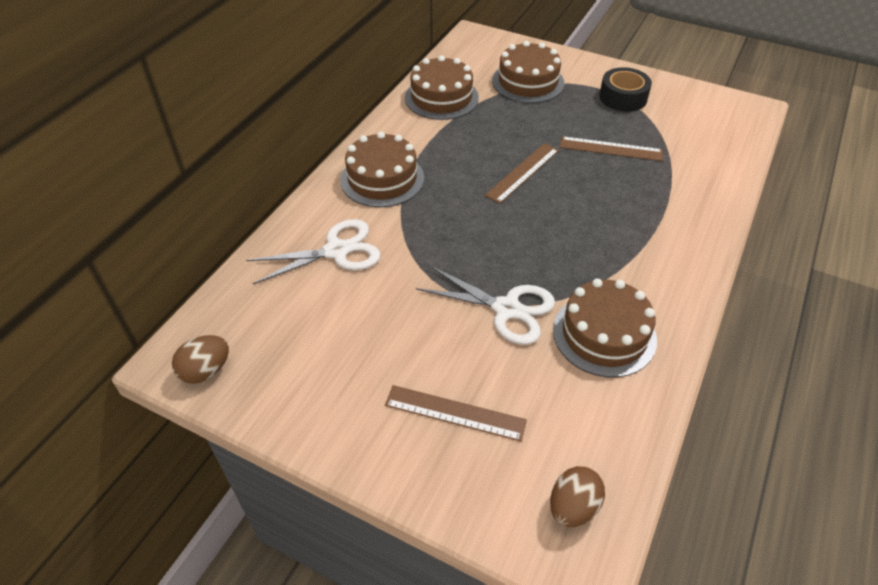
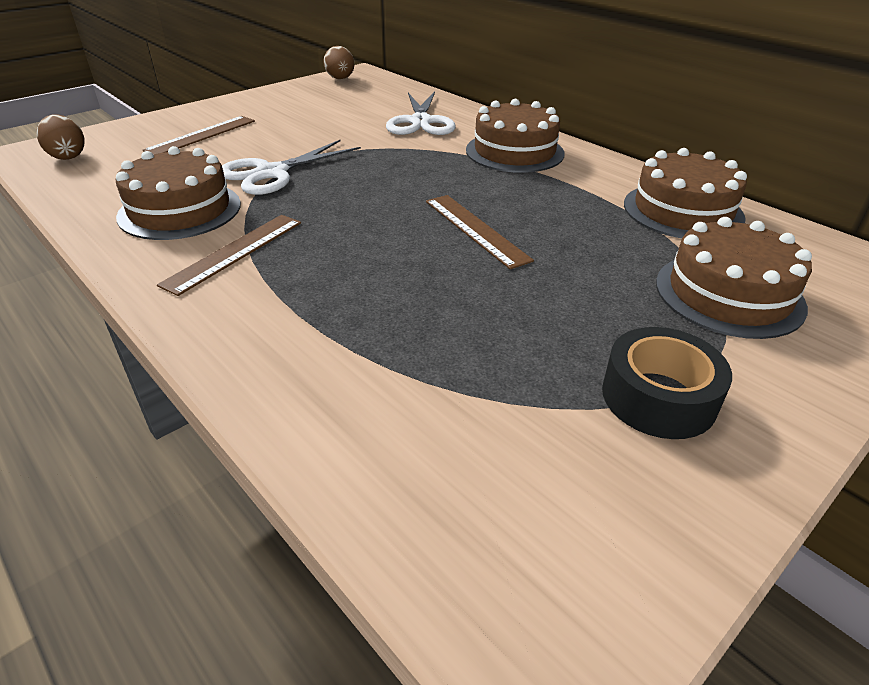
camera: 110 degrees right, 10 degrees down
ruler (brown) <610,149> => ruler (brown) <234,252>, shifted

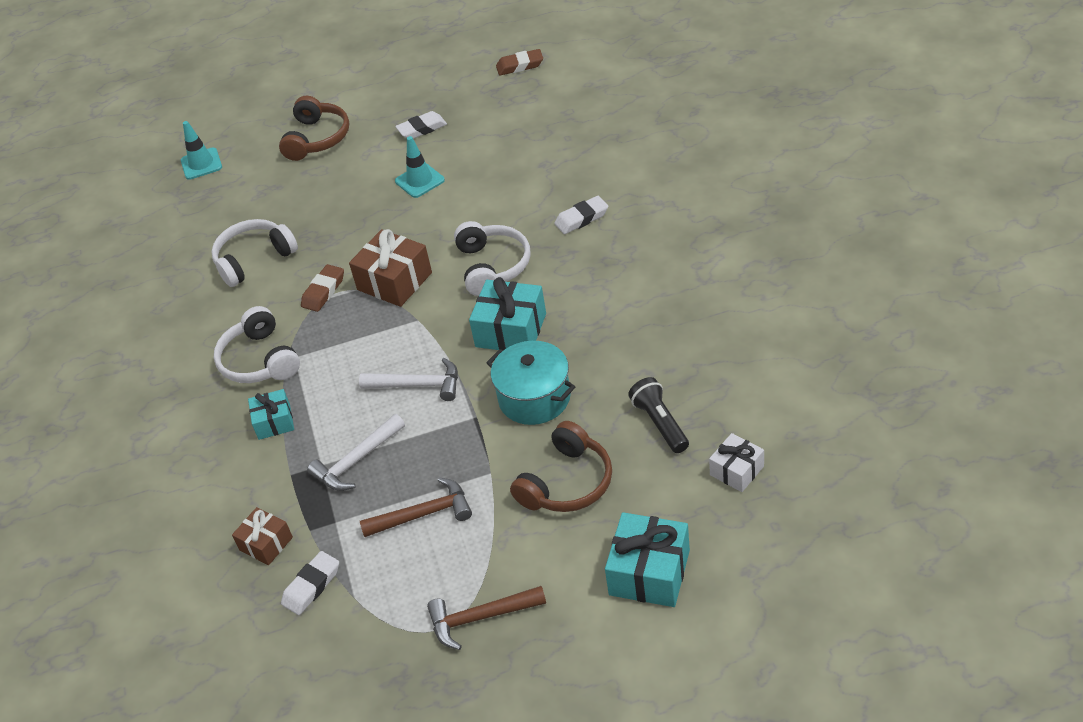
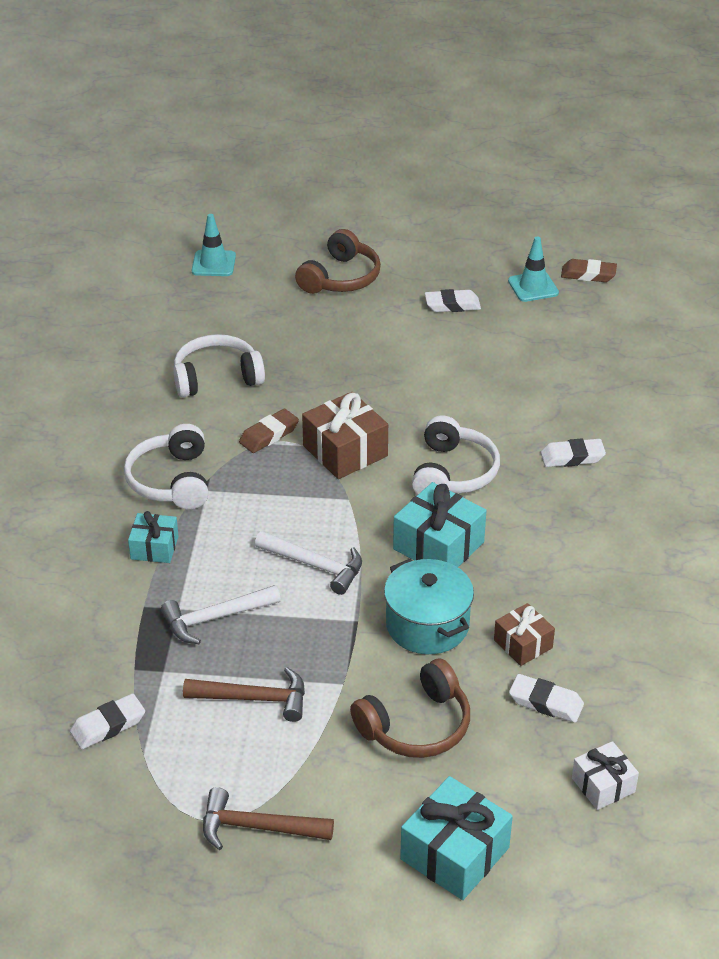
camera: 15 degrees right, 5 degrees down
gift (brown) <266,544> => gift (brown) <523,644>, shifted
traffic cone (turquoise) <419,181> => traffic cone (turquoise) <533,287>, shifted
flashlight (black) <660,423> => eraser (white) <546,702>

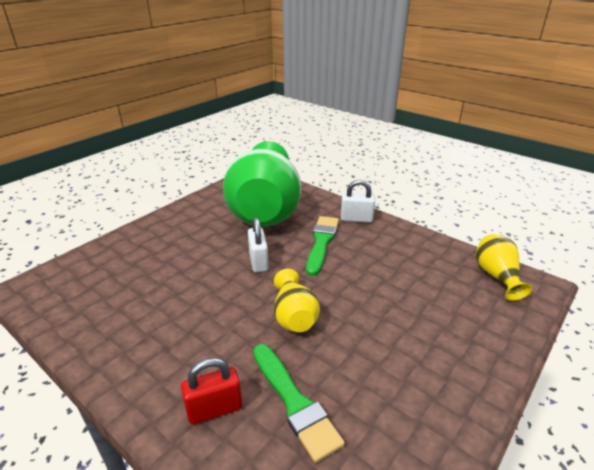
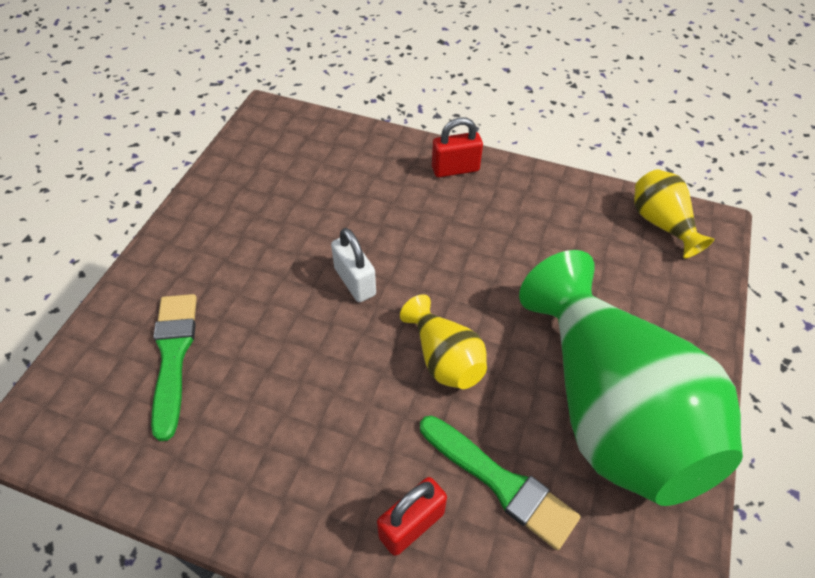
camera: 20 degrees left, 20 degrees up
brush (green) <322,242> => brush (green) <173,356>, shifted
padlock (white) <356,219> => padlock (red) <455,169>
vase (green) <265,210> => vase (green) <609,410>, shifted

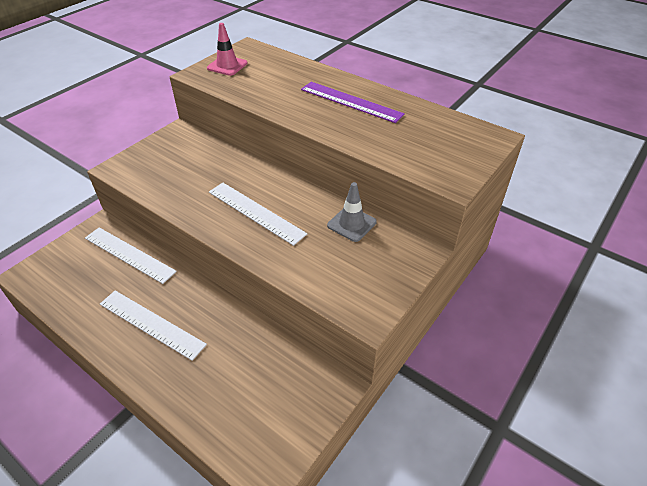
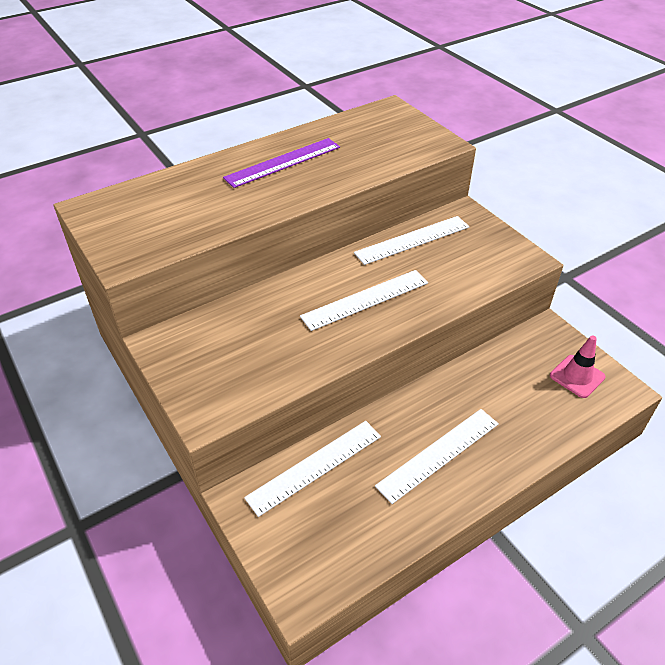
camera: 70 degrees left, 0 degrees up
traffic cone (grey) <351,224> => ruler (white) <412,240>
traffic cone (pink) <227,66> => traffic cone (pink) <577,376>, shifted

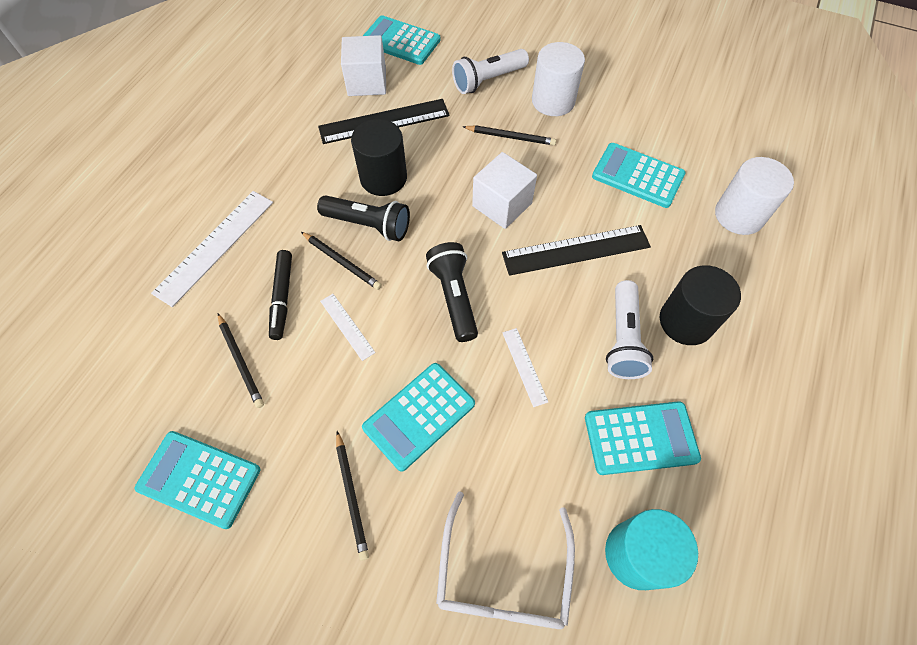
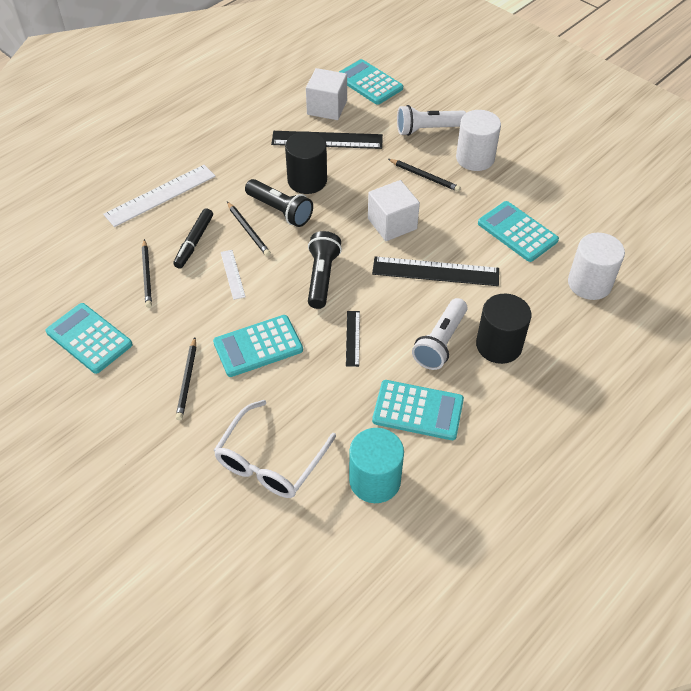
camera: 20 degrees right, 10 degrees down
ruler (white) <524,366> => ruler (black) <353,338>

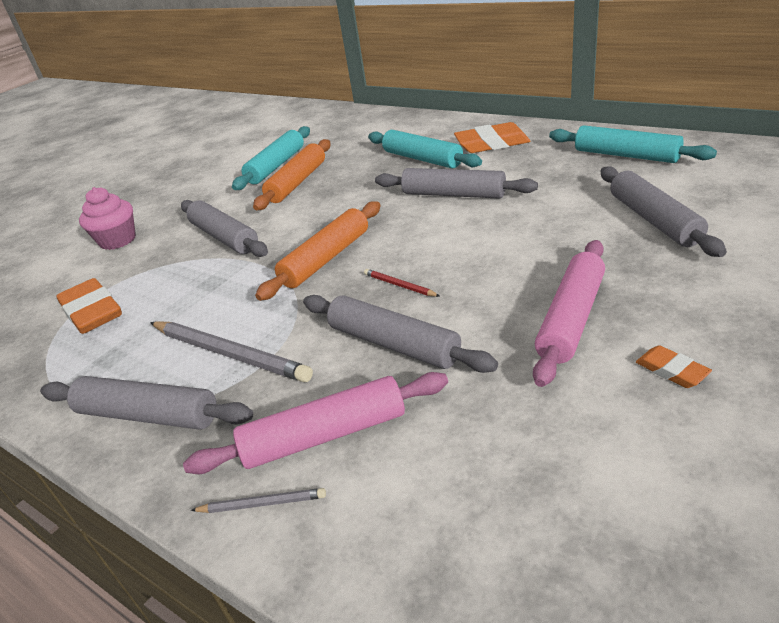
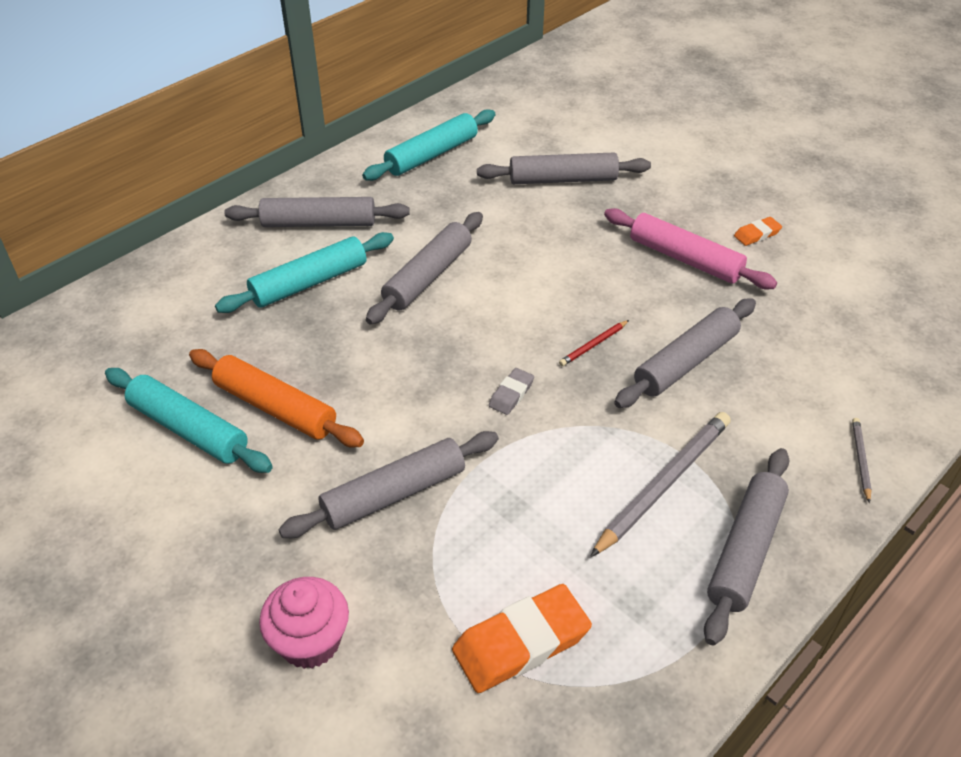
camera: 85 degrees left, 10 degrees up
eraser (orange) <492,143> => rolling pin (grey) <319,223>
rolling pin (orange) <326,259> => eraser (grey) <511,394>
rolling pin (pink) <325,435> => nothing

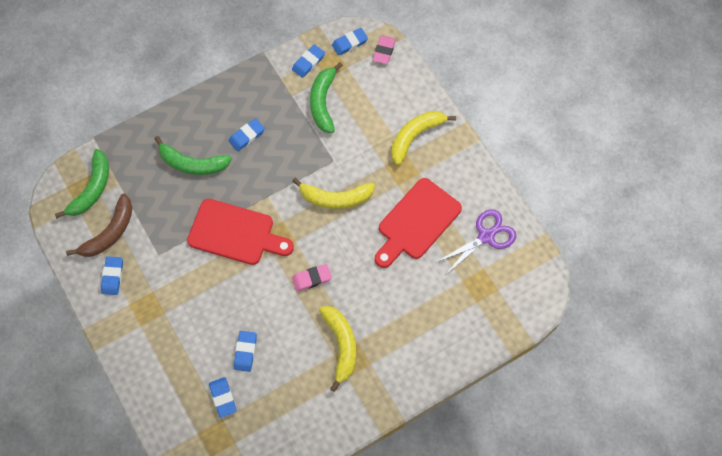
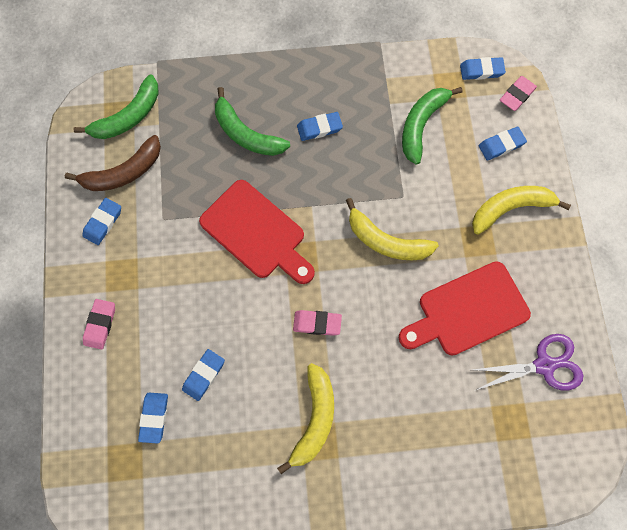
camera: 25 degrees right, 5 degrees up
nothing => eraser (pink) <100,325>
eraser (blue) <308,62> => eraser (blue) <501,145>, shifted

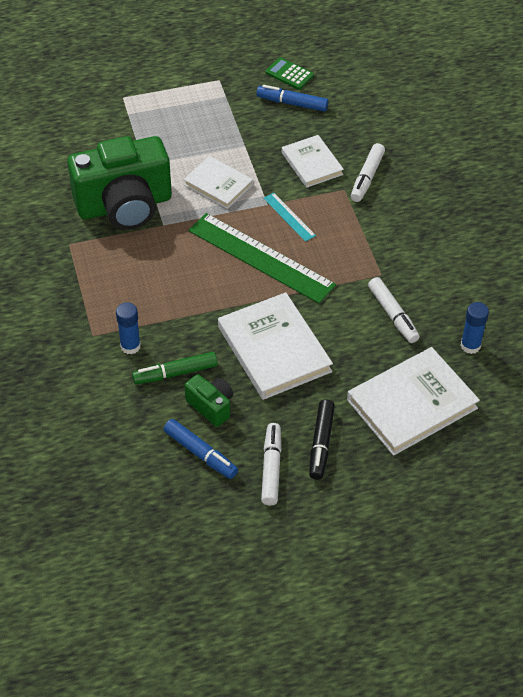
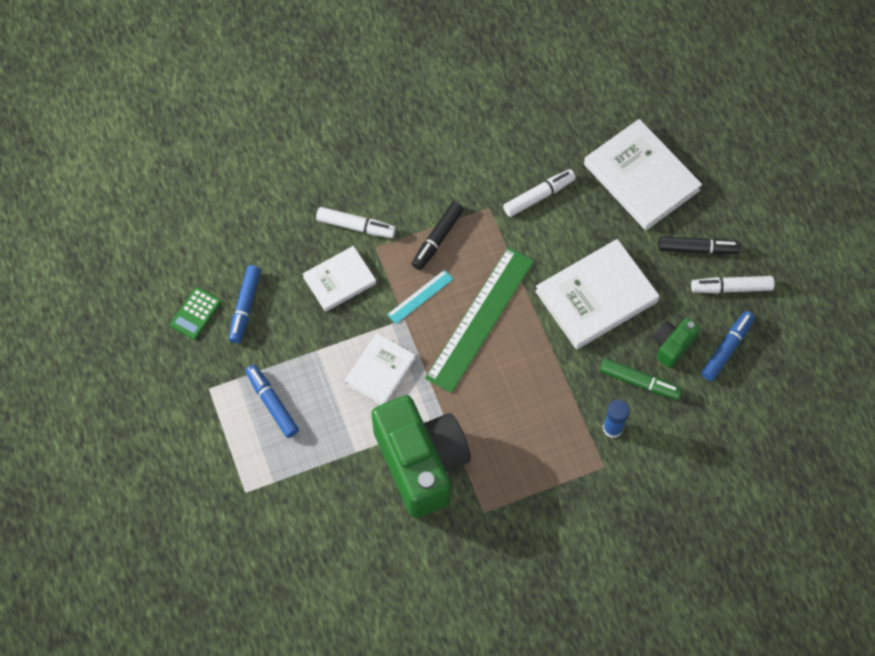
camera: 95 degrees left, 15 degrees up
nothing => marker (blue) <272,403>
nothing => marker (black) <437,239>
marker (green) <175,373> => marker (green) <639,382>, 45 degrees counterclockwise
glue stick (blue) <470,345> => nothing

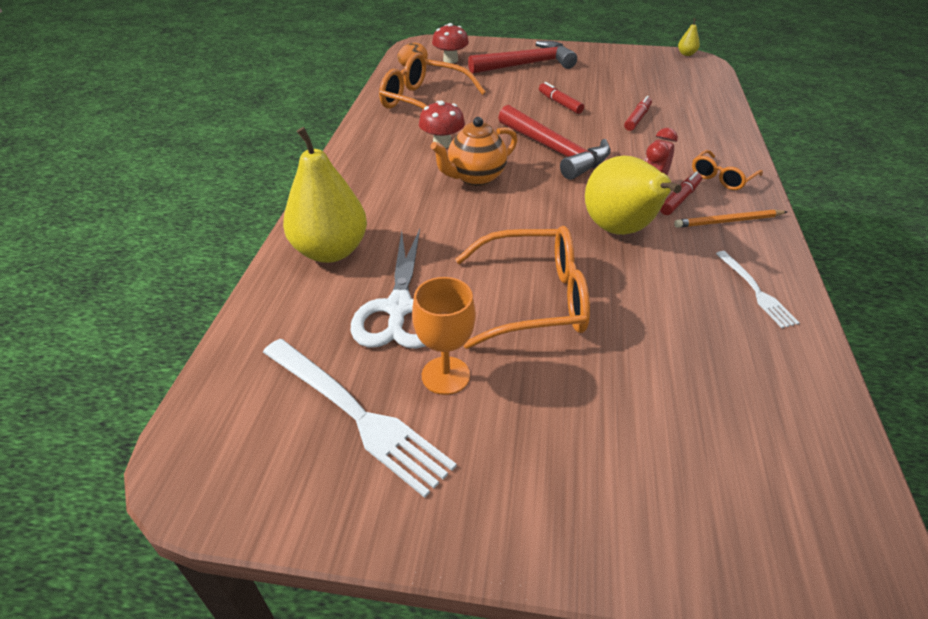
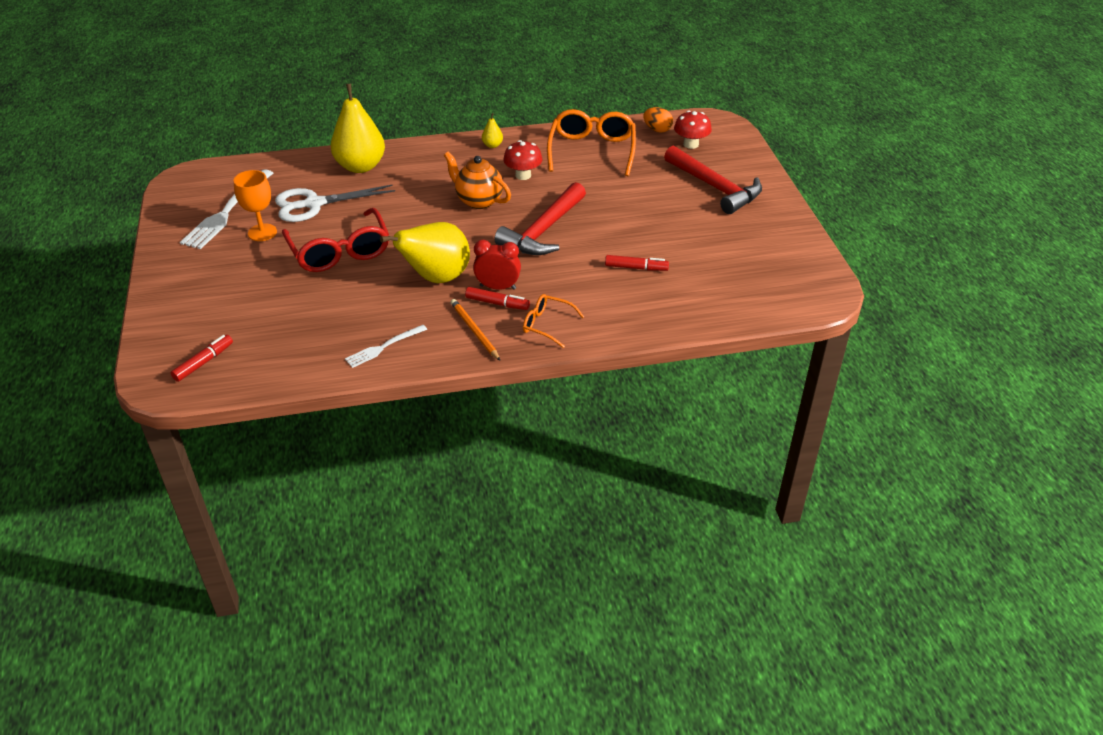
camera: 70 degrees right, 0 degrees up
marker (red) <560,103> => marker (red) <204,362>, shifted
glasses (orange) <533,299> => glasses (red) <339,251>
pear (yellow) <686,54> => pear (yellow) <492,145>, shifted

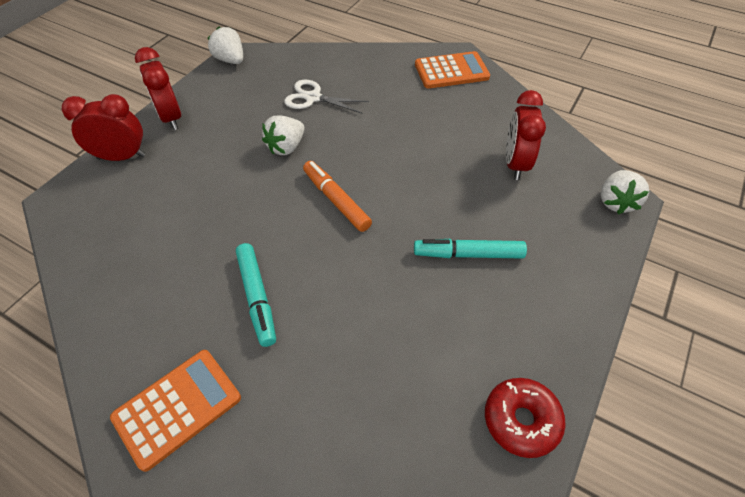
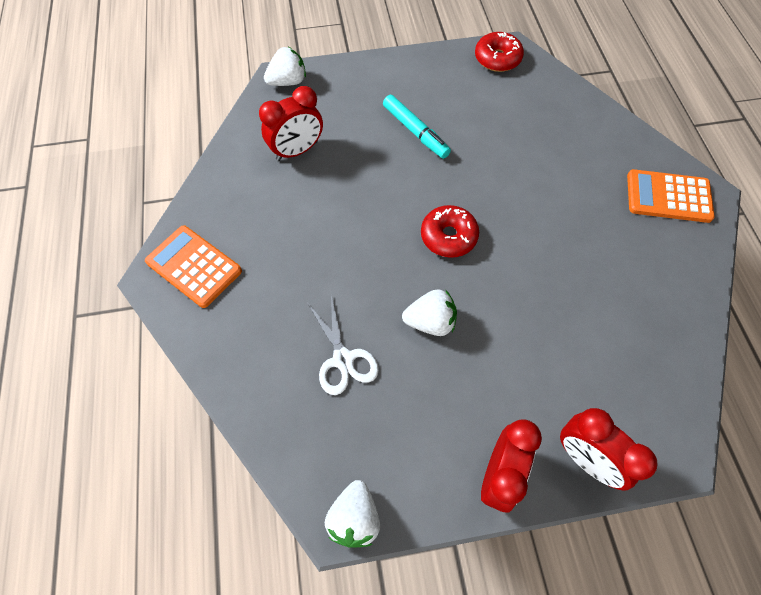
camera: 130 degrees left, 10 degrees up
marker (orange) <336,200> => donut (red) <448,236>
marker (turquoise) <257,297> => nothing

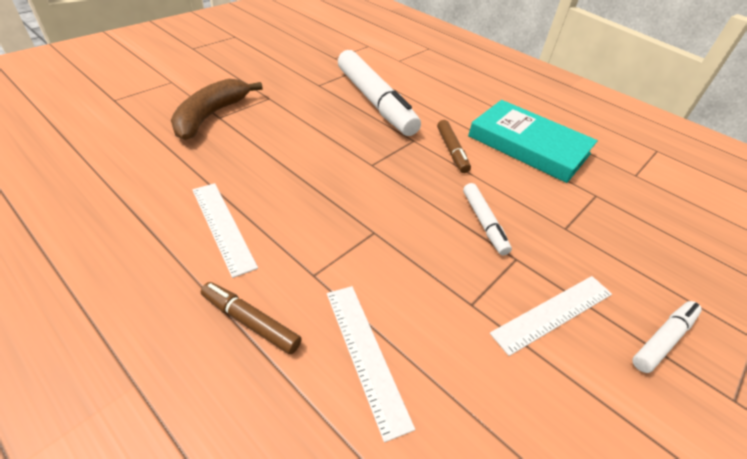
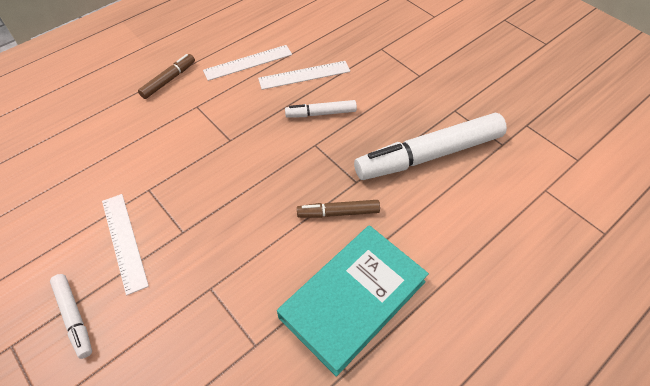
camera: 100 degrees right, 10 degrees up
ruler (white) <366,354> => ruler (white) <304,75>, shifted
marker (white) <483,222> => marker (white) <321,113>, shifted
banana (brown) <211,116> => nothing

